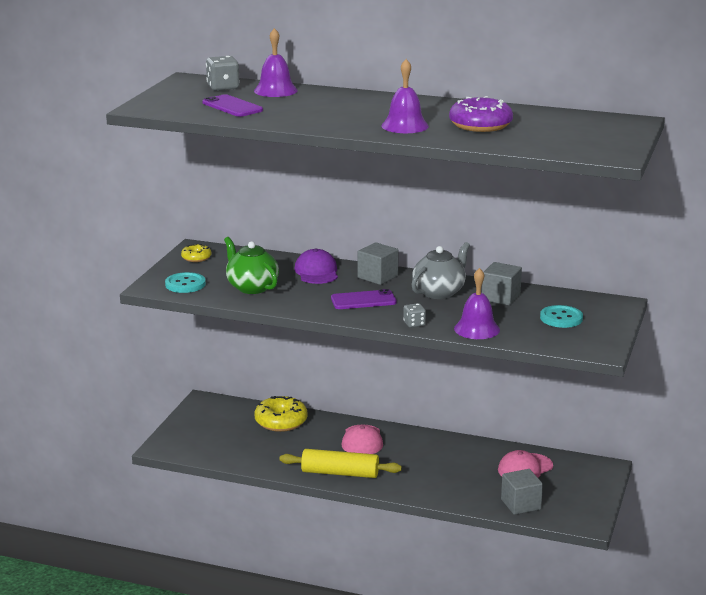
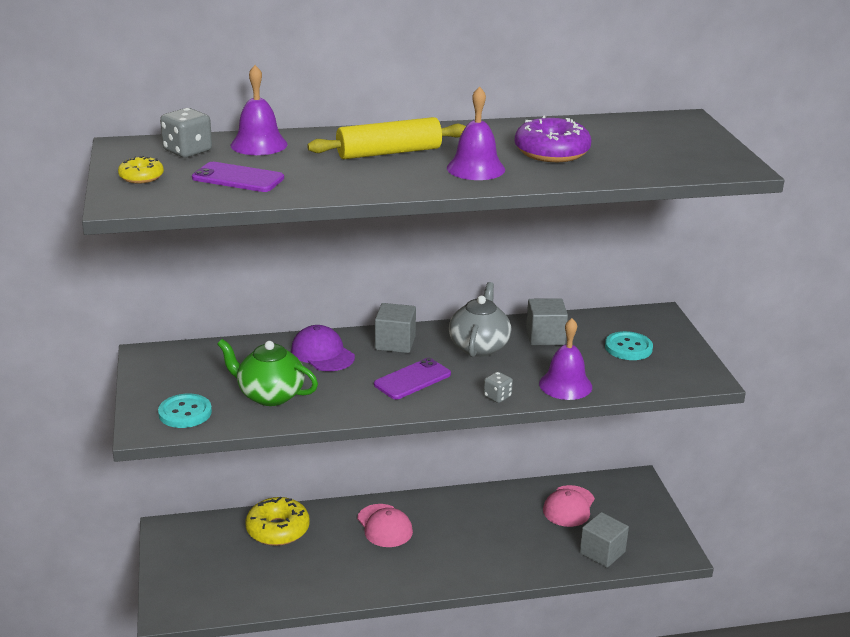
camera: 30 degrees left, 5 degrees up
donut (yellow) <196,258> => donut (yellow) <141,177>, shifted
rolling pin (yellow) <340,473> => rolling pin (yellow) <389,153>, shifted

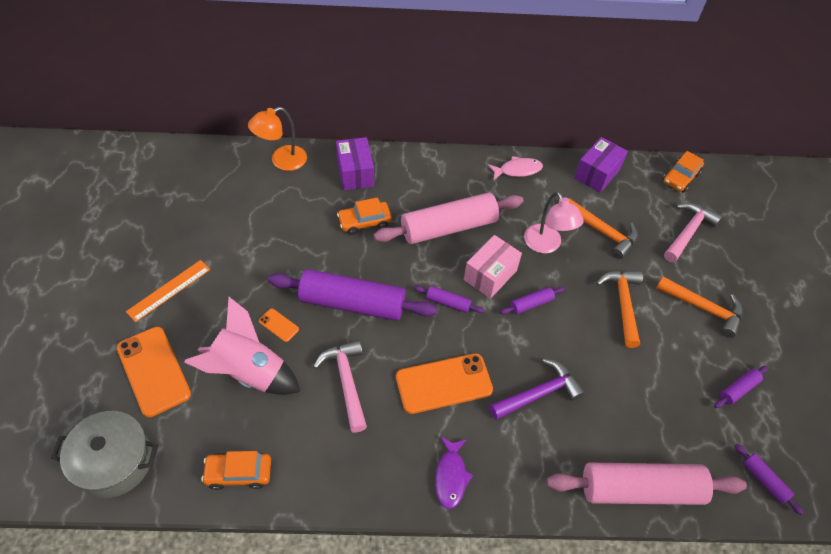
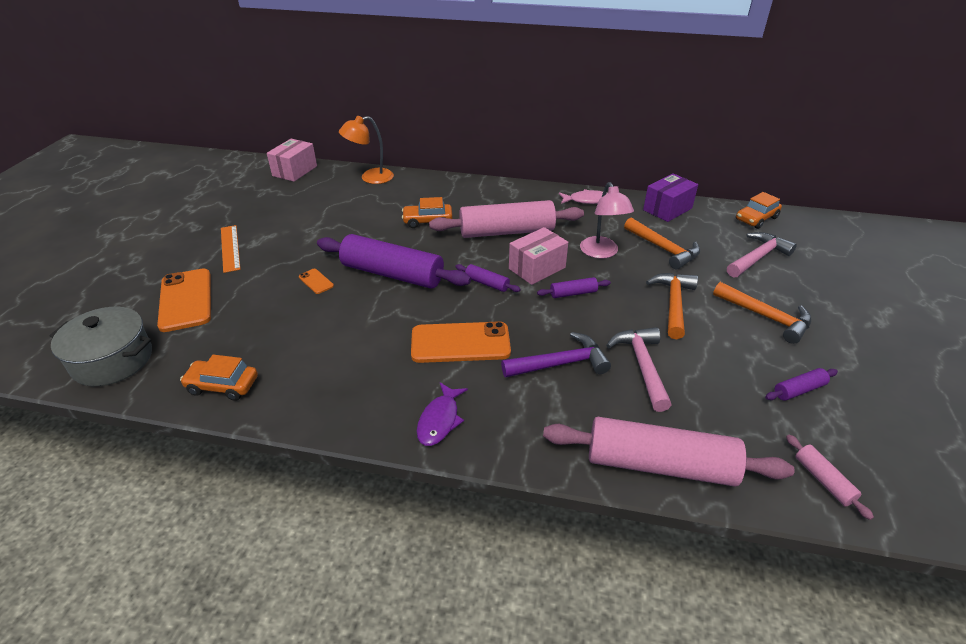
camera: 15 degrees right, 15 degrees down
ruler (orange) <169,290> => ruler (orange) <230,248>, 75 degrees counterclockwise
nothing => box (pink) <295,171>
hammer (pink) <346,381> => hammer (pink) <642,365>, shifted
rolling pin (purple) <764,480> => rolling pin (pink) <823,480>
rocket (pink) <249,372> => nothing
box (purple) <355,173> => nothing

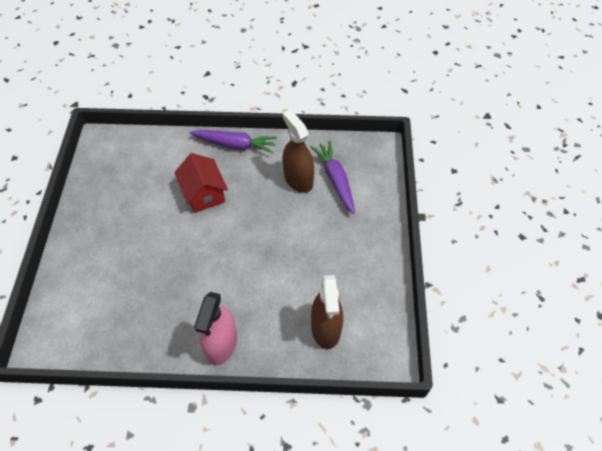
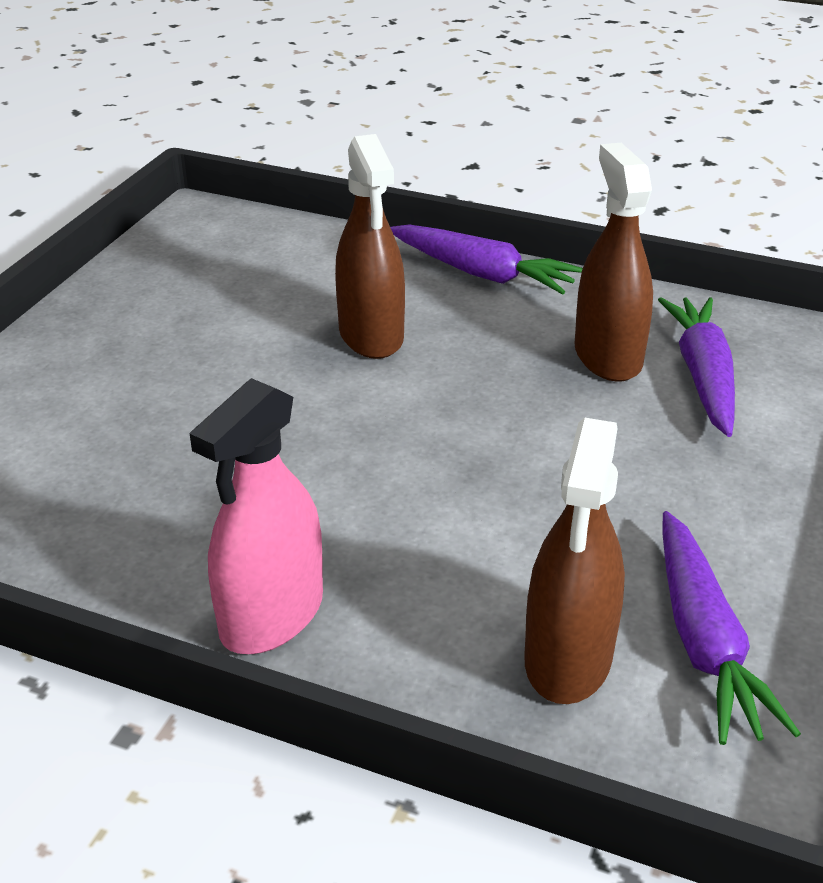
camera: 20 degrees right, 20 degrees down
house (red) <204,194> => spray bottle (brown) <371,335>
nothing => carrot (purple) <704,641>

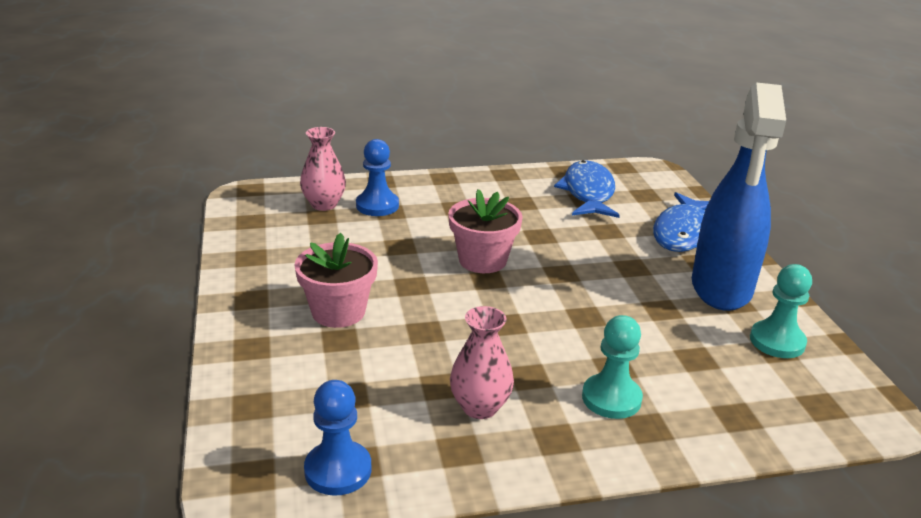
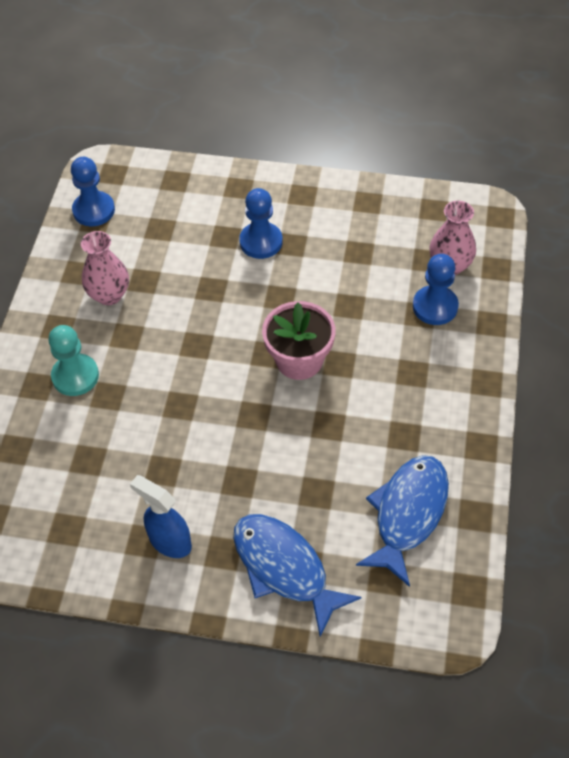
camera: 115 degrees right, 25 degrees up
spray bottle (blue) <721,288> => spray bottle (blue) <169,541>, x0.49
flower pot (pink) <338,312> => pawn (blue) <261,242>
fish (blue) <588,193> => fish (blue) <408,514>, 90 degrees counterclockwise
pawn (turquoise) <777,341> => nothing

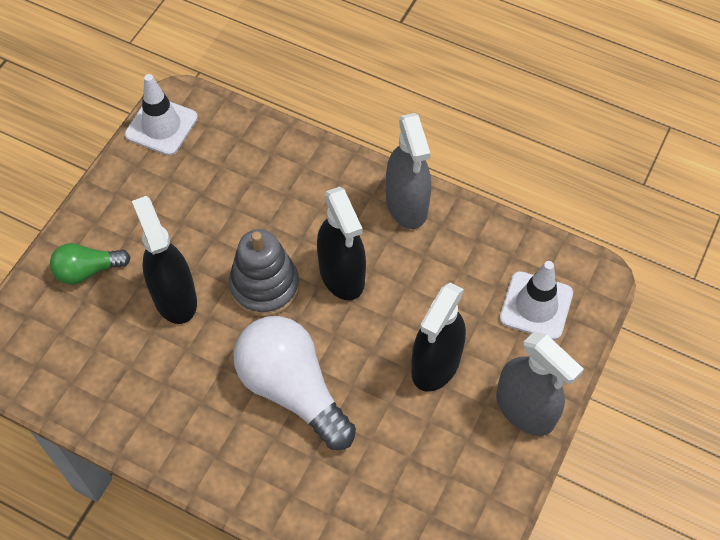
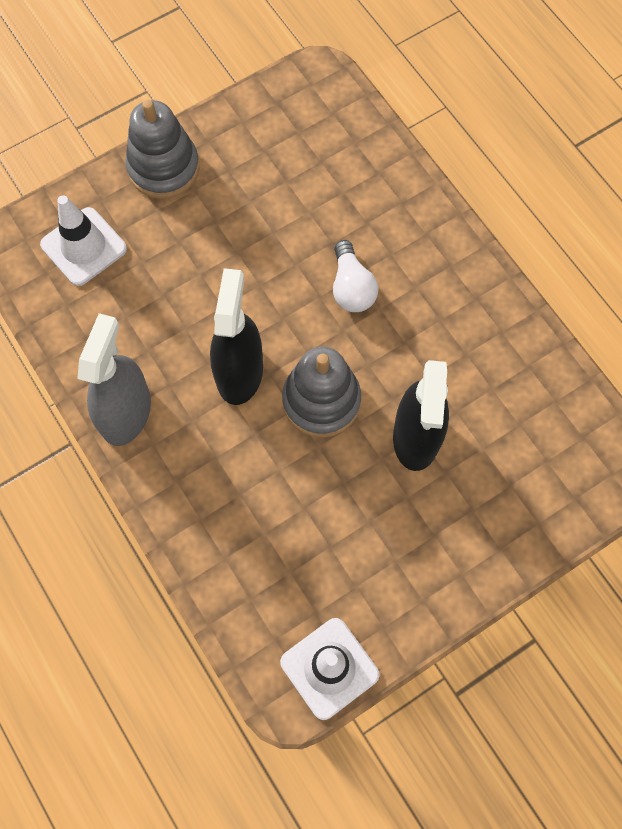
camera: 150 degrees left, 10 degrees up
spray bottle (grey) <525,409> => stacking toy (grey) <163,168>
light bulb (white) <292,389> => light bulb (white) <351,287>, x0.54
light bulb (green) <88,270> => nothing
spray bottle (black) <436,364> => nothing

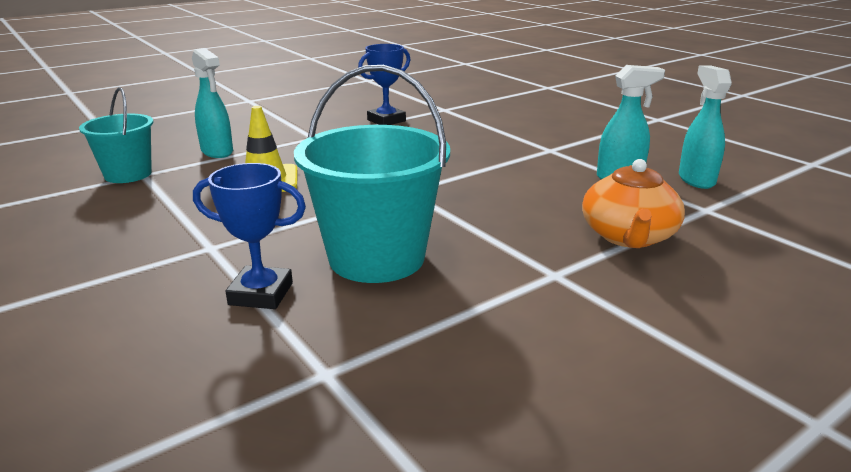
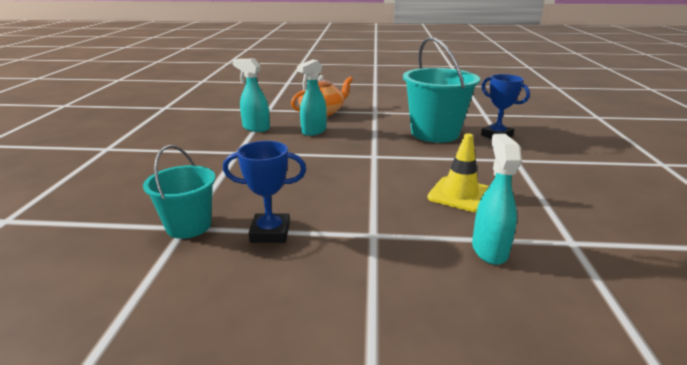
camera: 140 degrees left, 0 degrees up
bucket (turquoise) <128,174> => bucket (turquoise) <188,226>, shifted
spray bottle (turquoise) <696,179> => spray bottle (turquoise) <313,131>, shifted

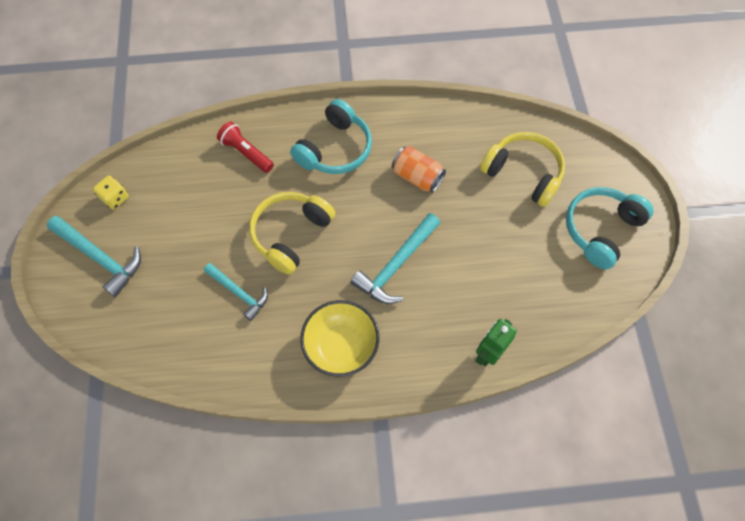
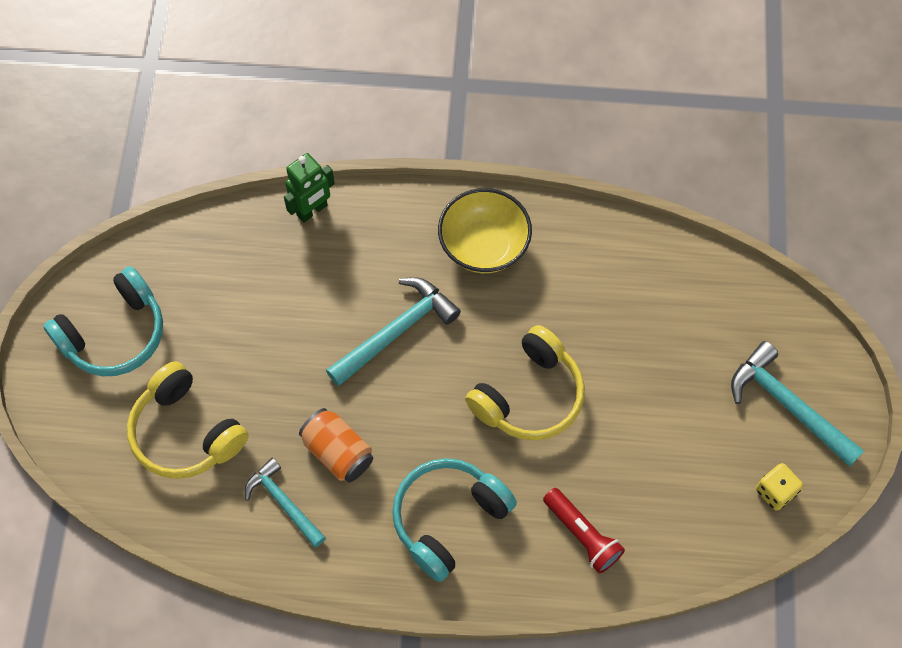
camera: 170 degrees left, 0 degrees up
hammer (turquoise) <239,293> => hammer (turquoise) <283,503>, shifted

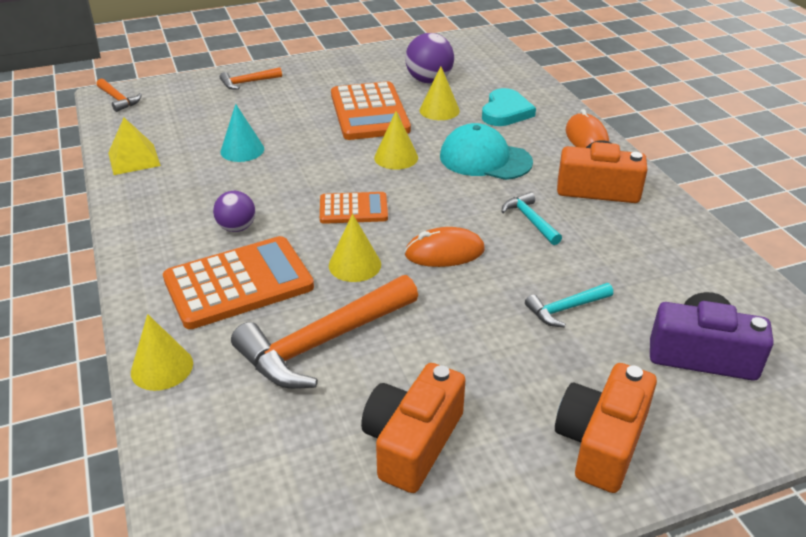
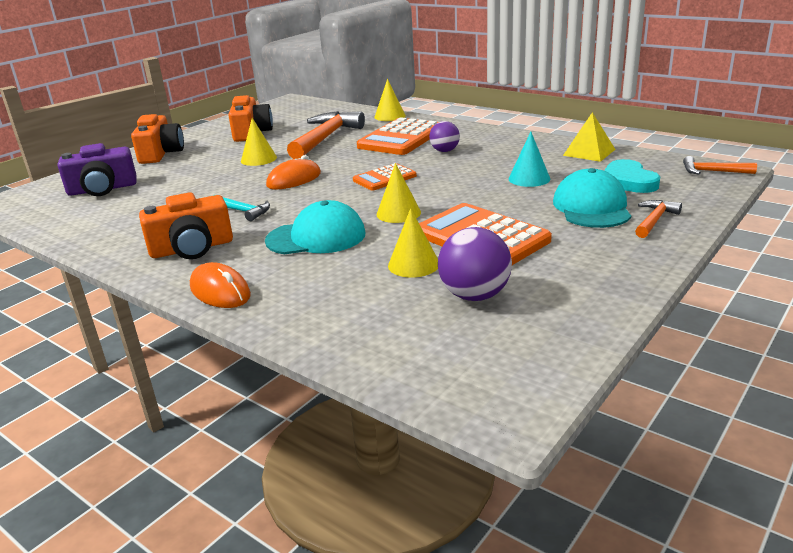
camera: 150 degrees right, 10 degrees down
cone (yellow) <355,265> => cone (yellow) <258,159>, shifted
nothing => cap (turquoise) <591,207>
heart (turquoise) <505,112> => heart (turquoise) <628,181>, shifted
hammer (turquoise) <565,309> => nothing

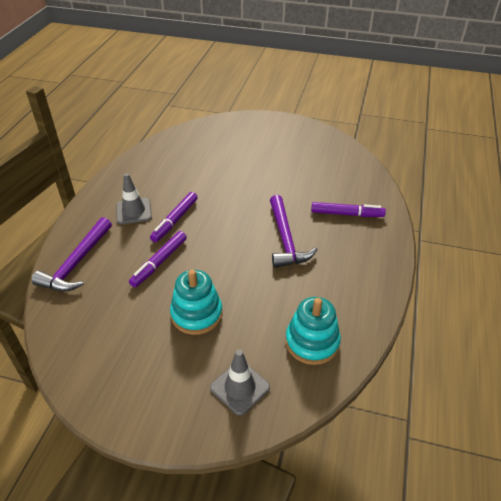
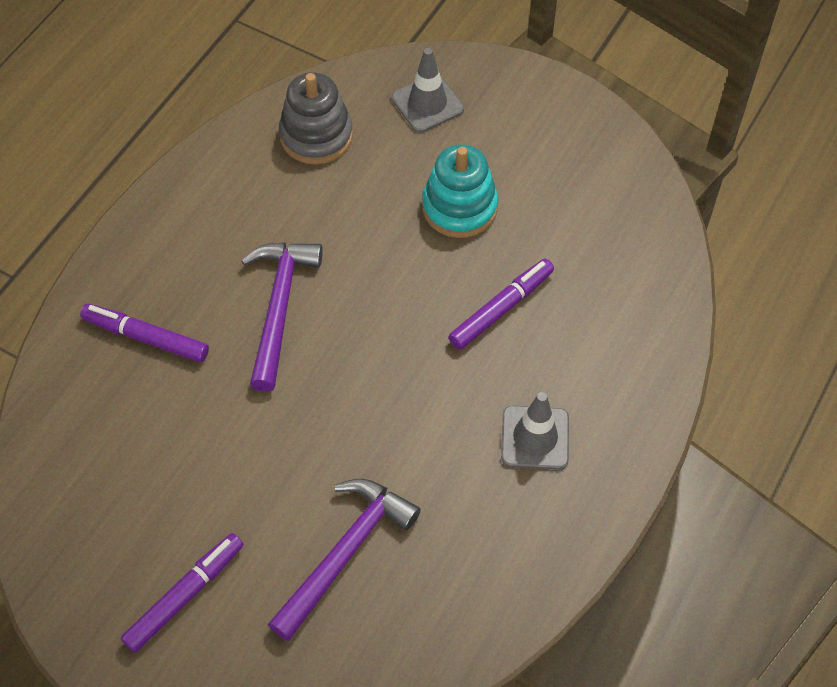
camera: 165 degrees left, 15 degrees up
marker (purple) <175,220> => marker (purple) <185,595>, shifted
hammer (purple) <76,263> => hammer (purple) <346,553>, shifted
stacking toy (turquoise) <312,342> => stacking toy (grey) <316,136>

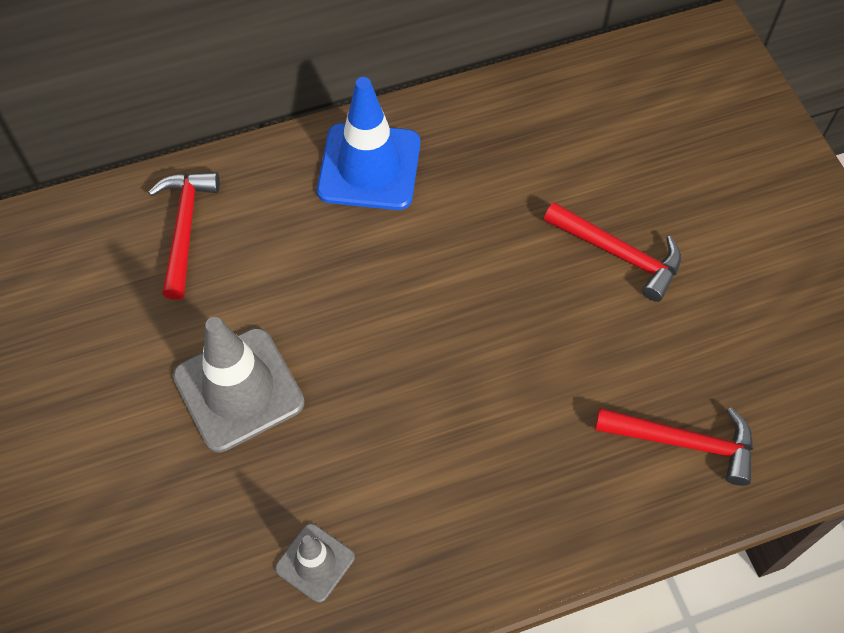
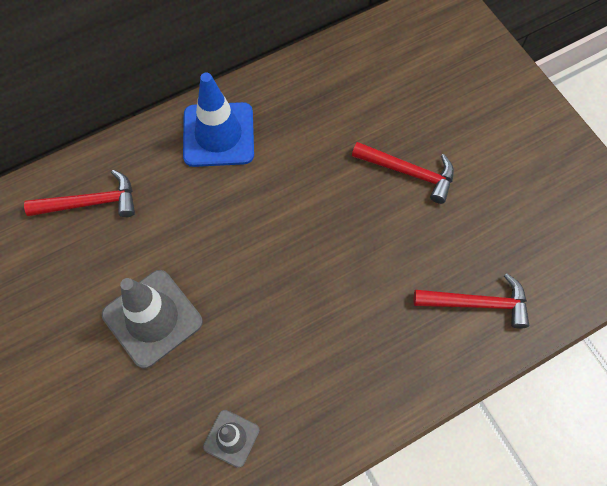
camera: 10 degrees left, 5 degrees up
hammer (red) <185,229> => hammer (red) <90,203>, 90 degrees clockwise

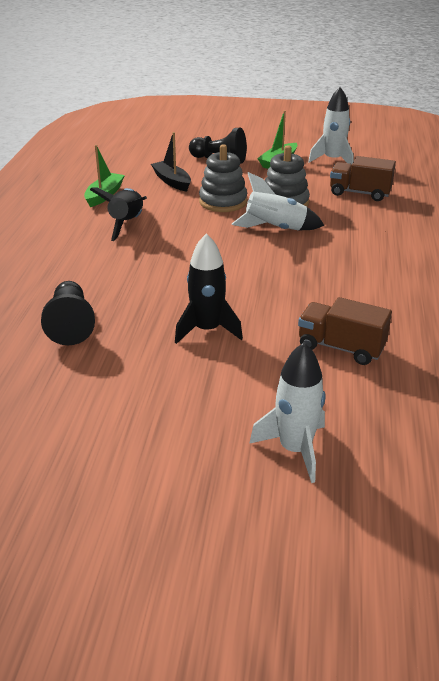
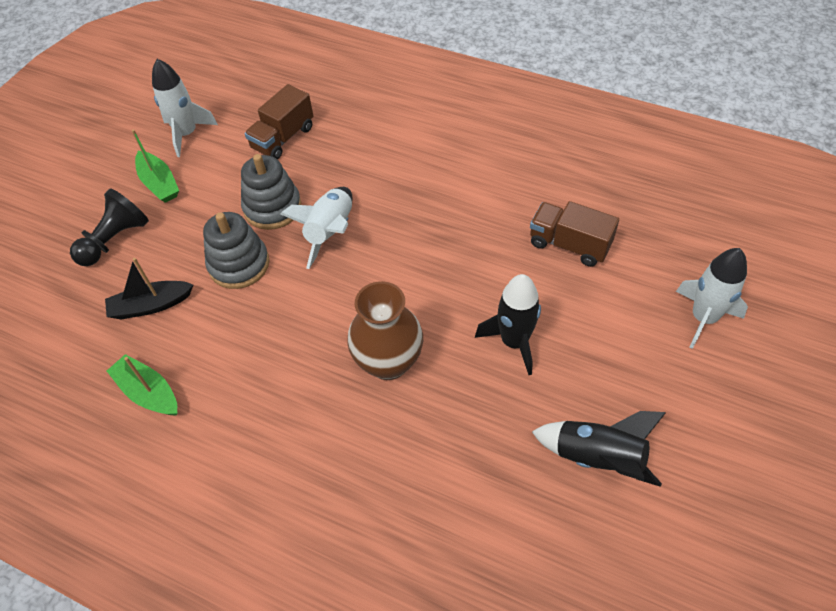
camera: 70 degrees left, 20 degrees up
nothing => vase (brown) <388,362>
truck (brown) <340,347> => truck (brown) <569,245>, 75 degrees clockwise
rocket (black) <127,224> => rocket (black) <597,458>, shifted
pawn (black) <70,325> => nothing

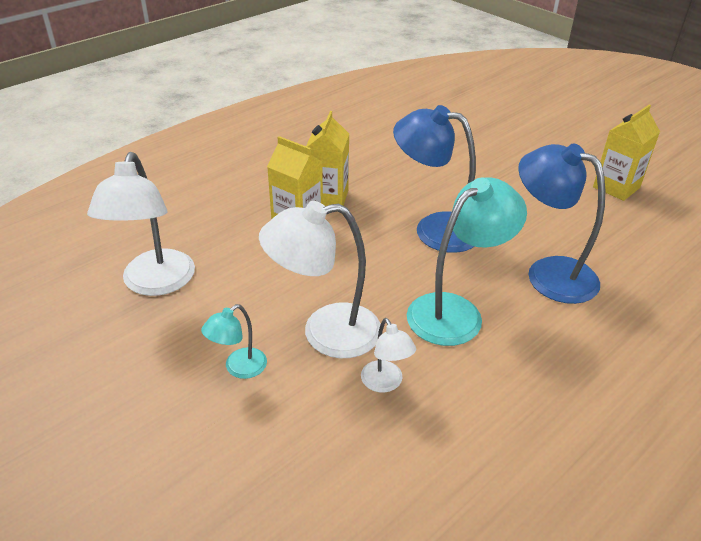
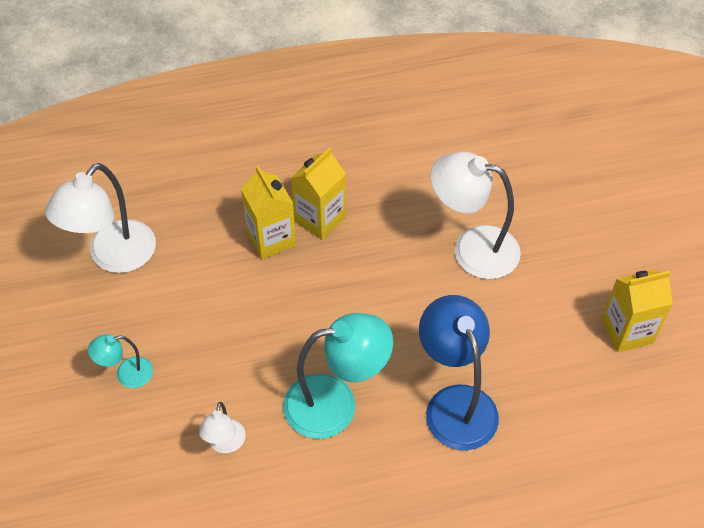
camera: 30 degrees right, 15 degrees up
lamp (white) <325,333> => lamp (white) <472,248>, shifted
lamp (blue) <434,229> => nothing

